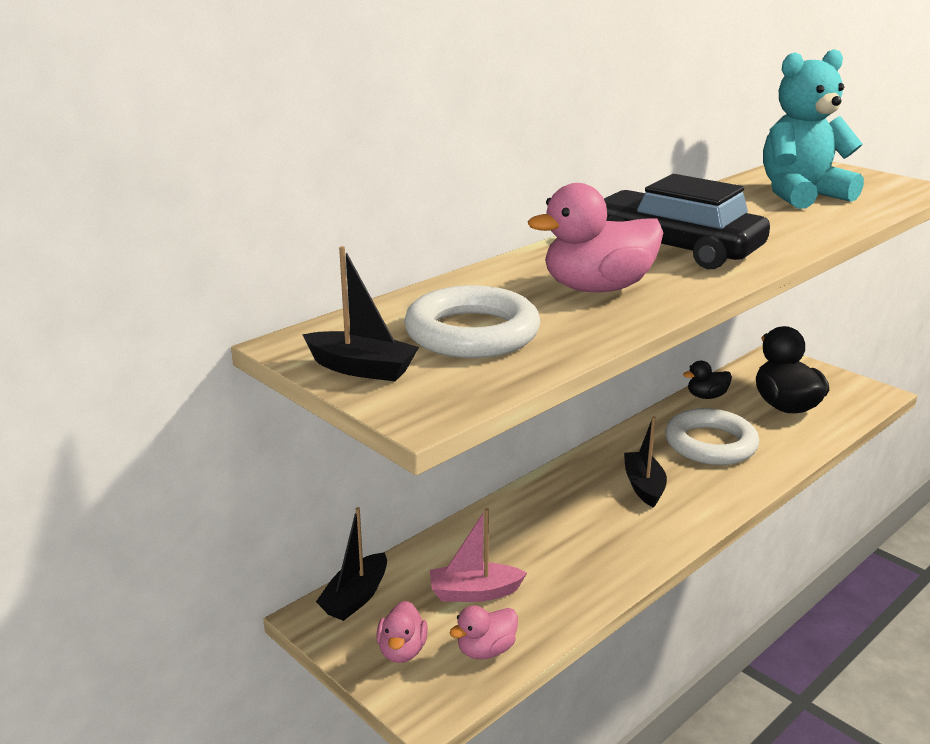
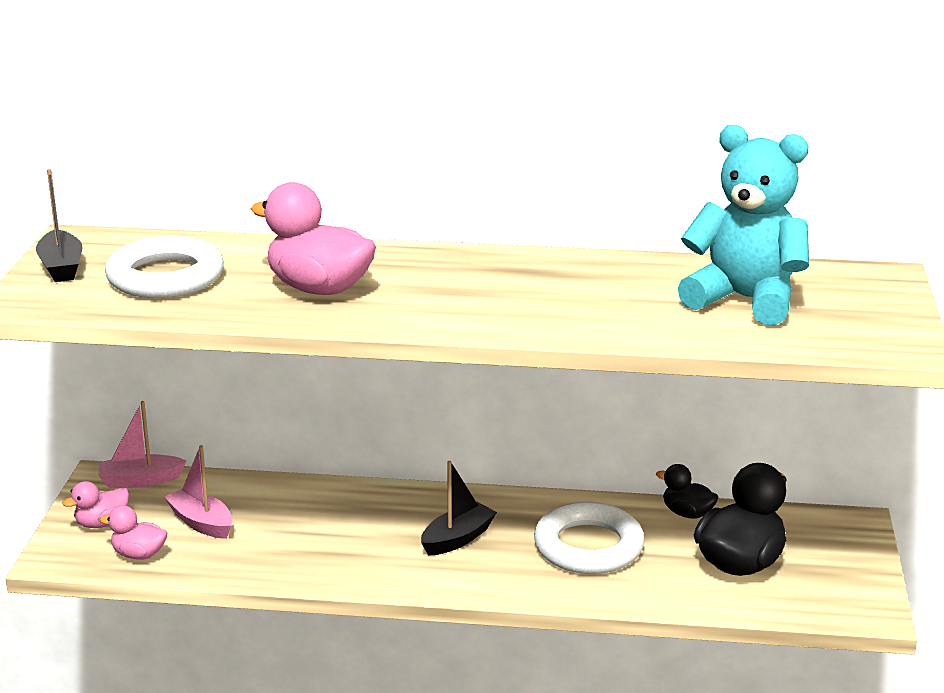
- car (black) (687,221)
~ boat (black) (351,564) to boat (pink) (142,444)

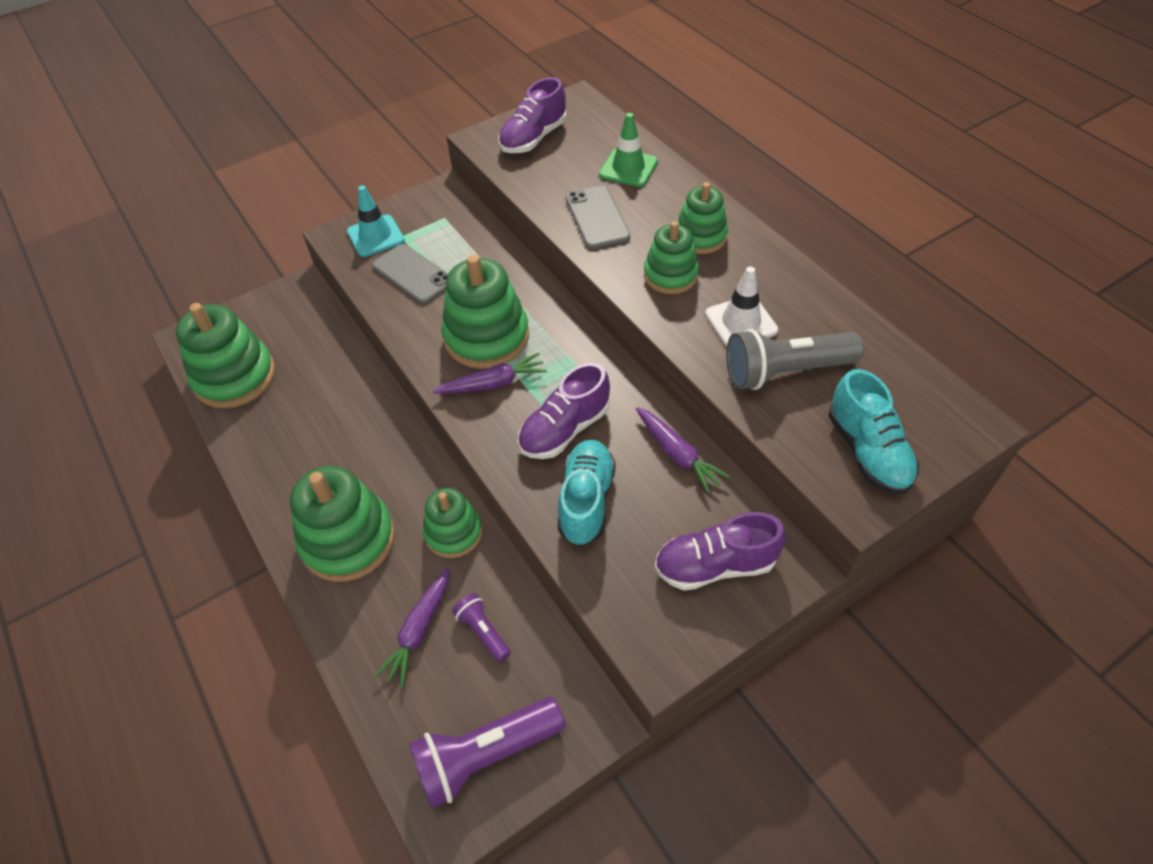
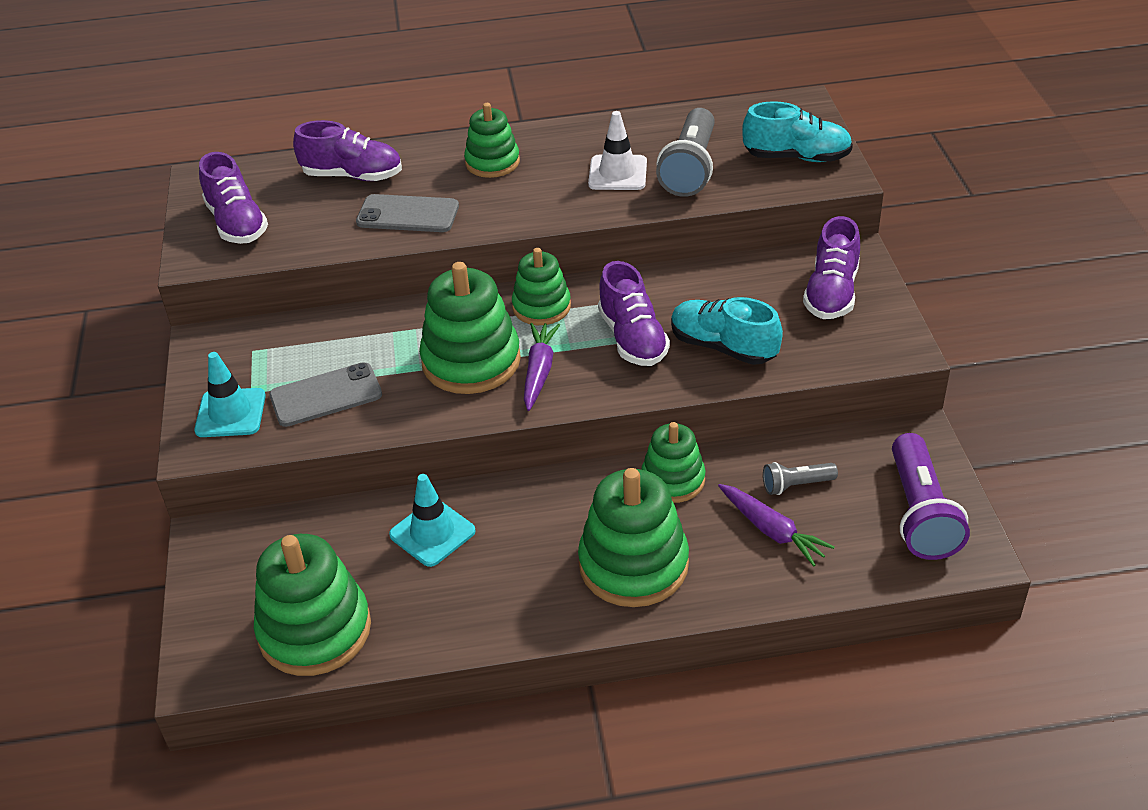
- carrot (purple) (683,450)
+ traffic cone (turquoise) (432,520)
~ stacking toy (green) (671,257) to (541,286)
~ traffic cone (green) (628,150) to shoe (purple) (347,150)
~ flashlight (purple) (481,627) to flashlight (grey) (800,478)

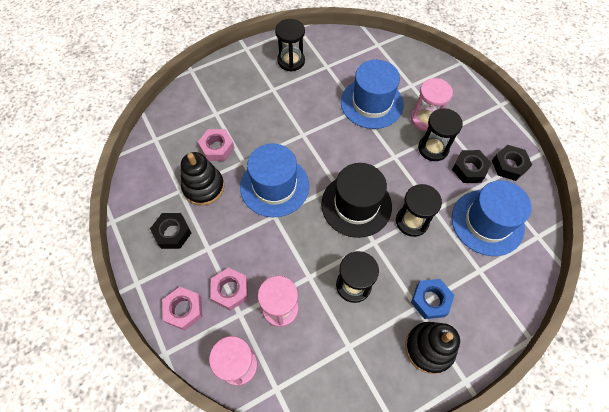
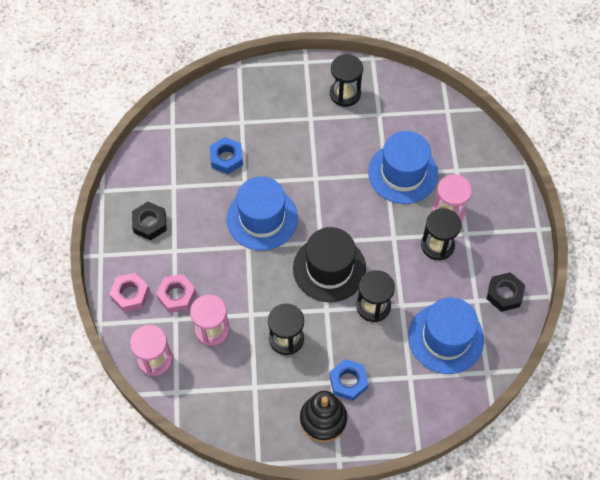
- stacking toy (black) (202,179)
- nut (black) (471,166)
~ nut (pink) (216,145) to nut (blue) (226,155)

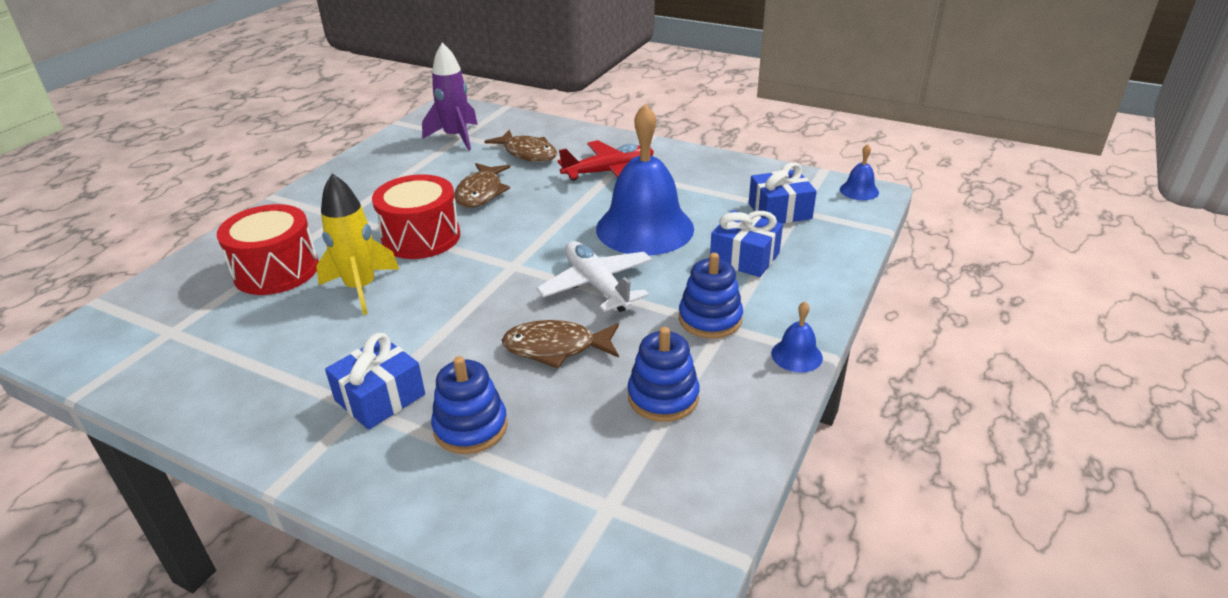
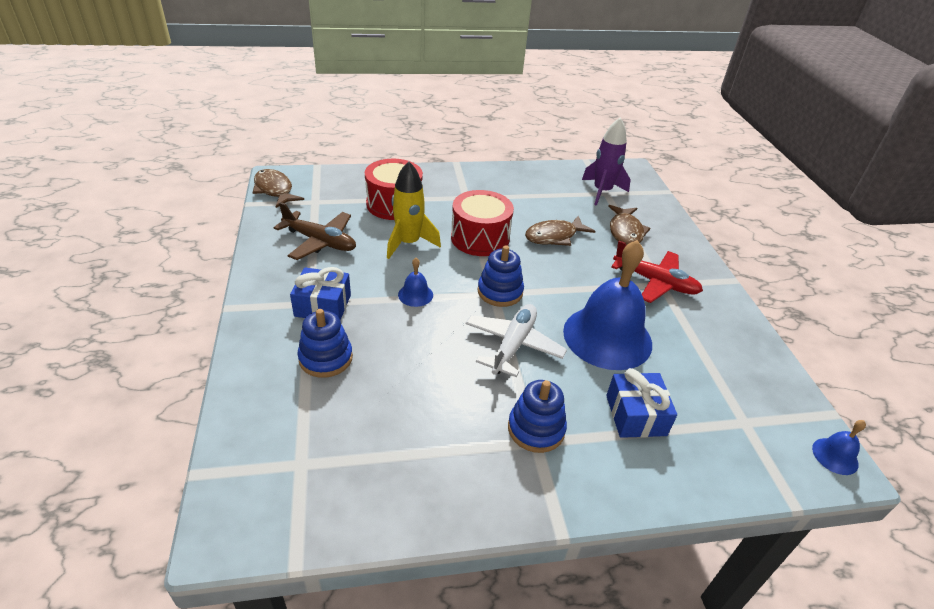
- gift (blue) (783,192)
+ plane (brown) (315,231)
~ fish (brown) (560,344) to (278,188)
~ stacking toy (blue) (664,374) to (500,276)
~ bell (blue) (797,337) to (415,282)

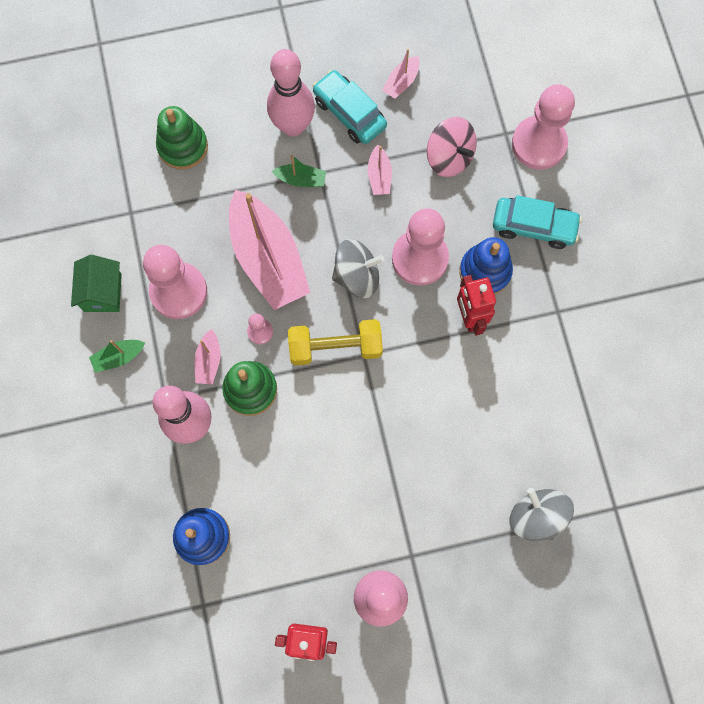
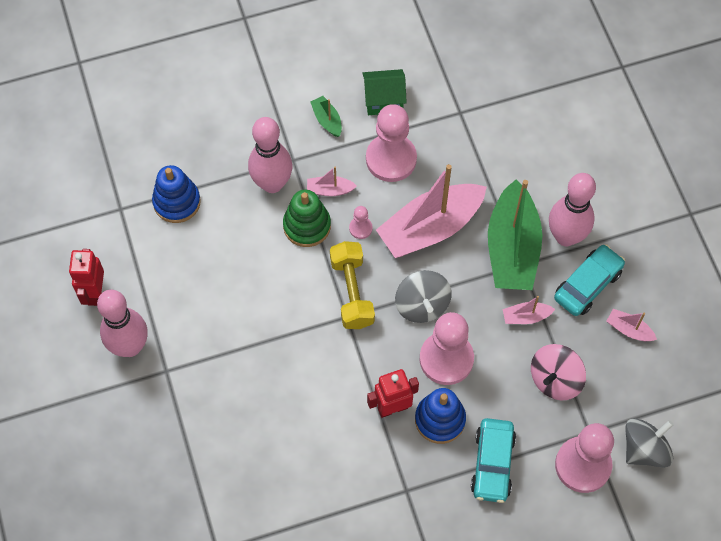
- stacking toy (green) (182,138)
~ spinning top (grey) (542,514) to (649,443)
~ boat (green) (299,171) = (515,234) x2.36

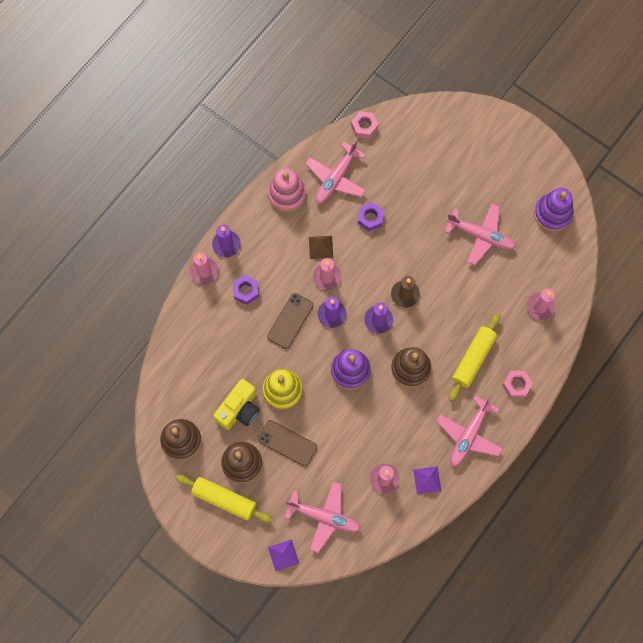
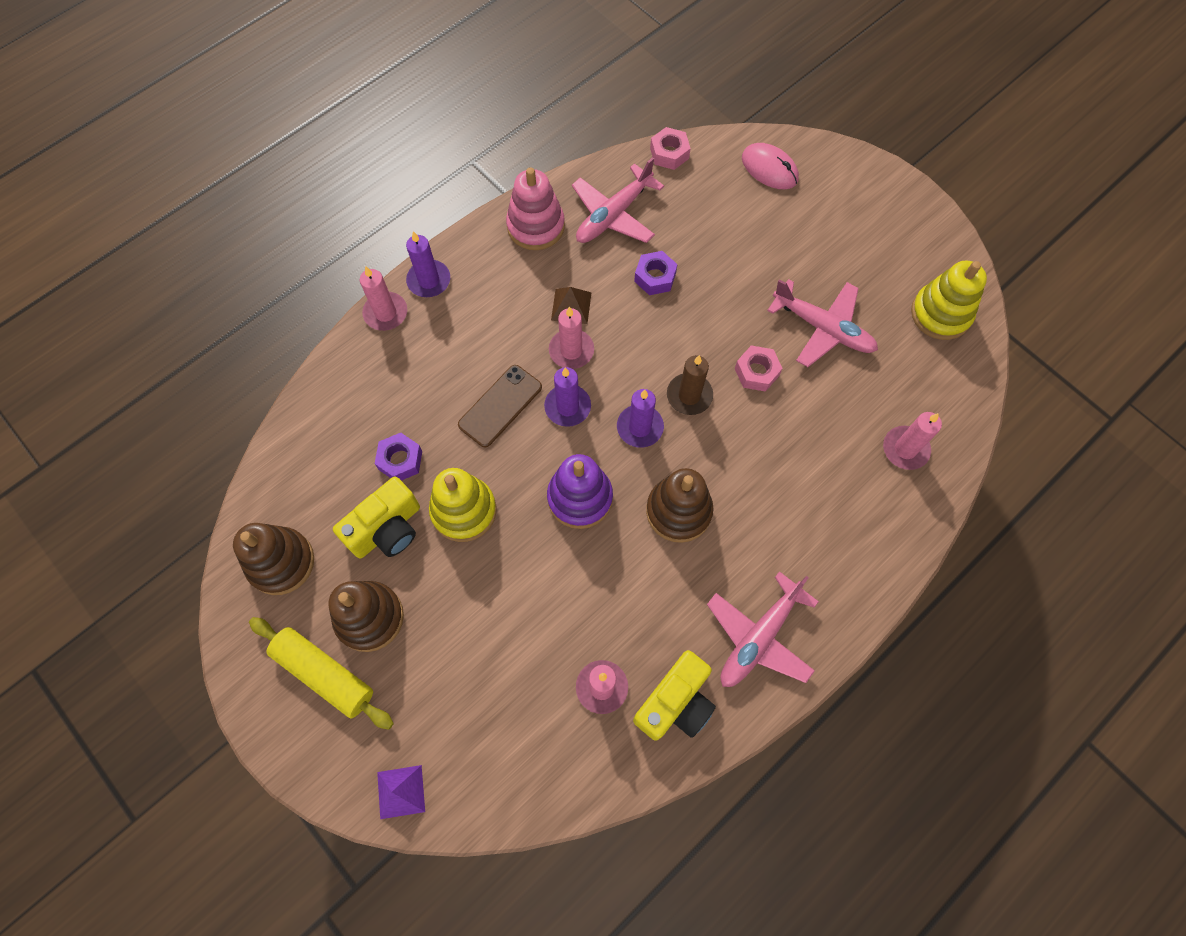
- phone (brown) (287,443)
- plane (pink) (322,517)
- rolling pin (yellow) (474,357)
+ mouse (pink) (770,166)
~ nut (purple) (246,290) to (398,457)
~ nut (pink) (517,384) to (759,369)
~ pyramid (purple) (427,480) to camera (yellow) (674,695)
~ stacking toy (purple) (554,210) to stacking toy (yellow) (949,300)

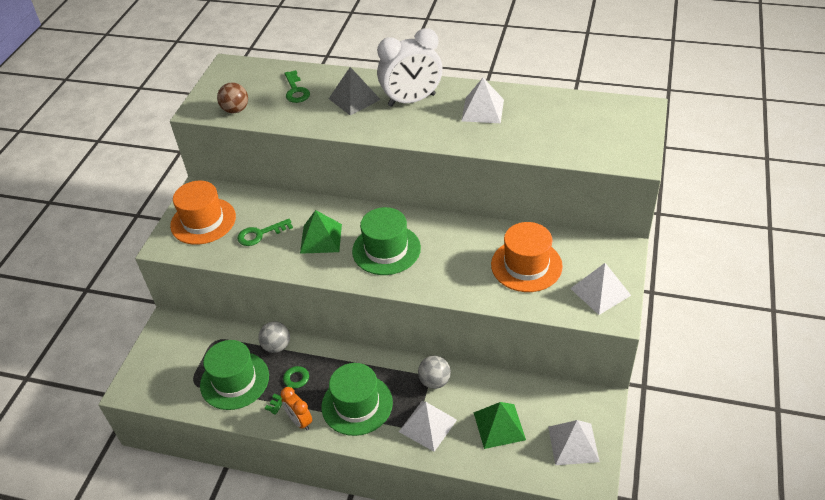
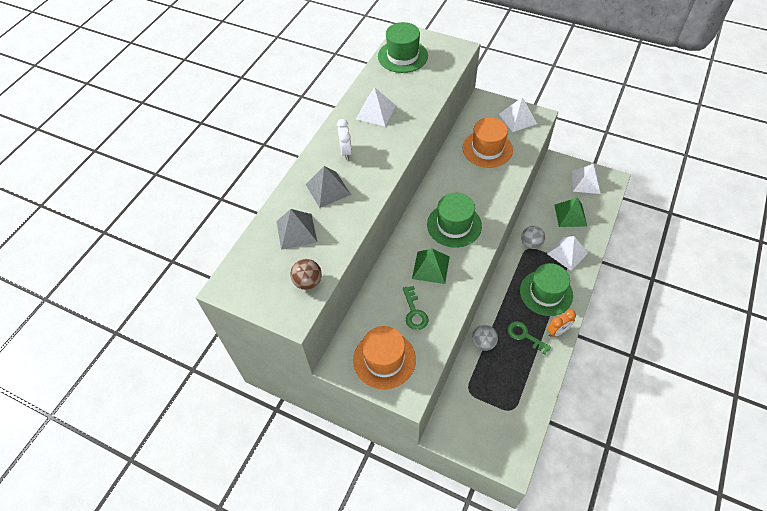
~ hat (green) (234,375) to (403,47)
~ key (green) (297,86) to pyramid (grey) (296,229)
~ clock (white) (409,67) = (344,139) x0.53

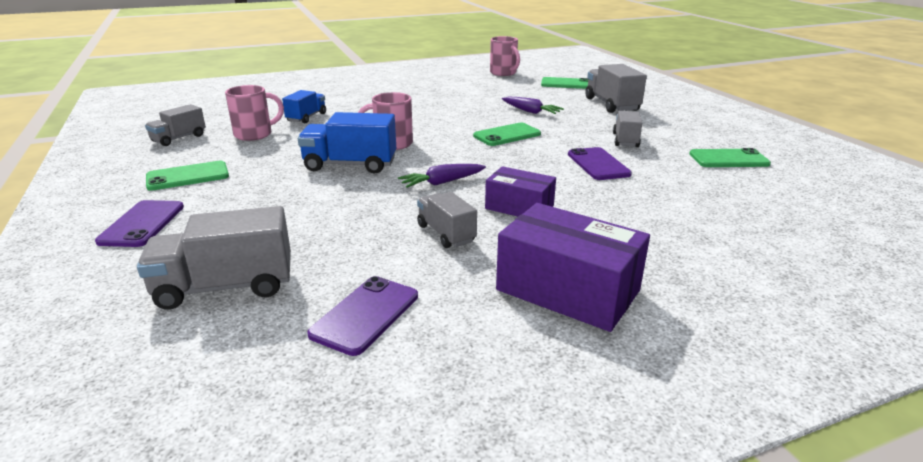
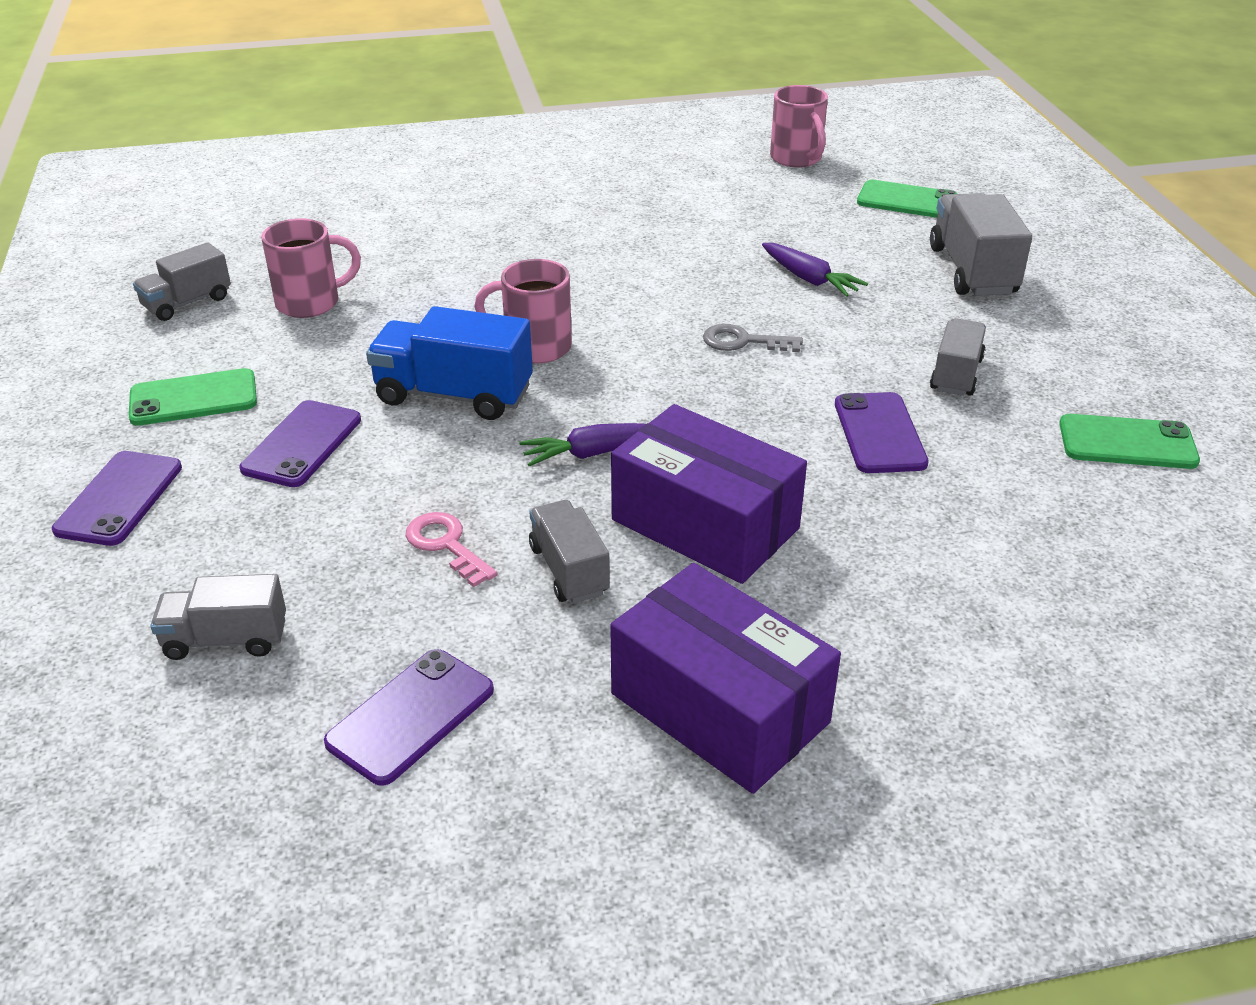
- truck (blue) (304,106)
+ phone (purple) (300,443)
+ key (pink) (452,549)
~ phone (green) (507,134) to key (grey) (753,338)
~ truck (grey) (214,258) = (218,617) x0.63
~ box (purple) (520,191) = (709,494) x1.62

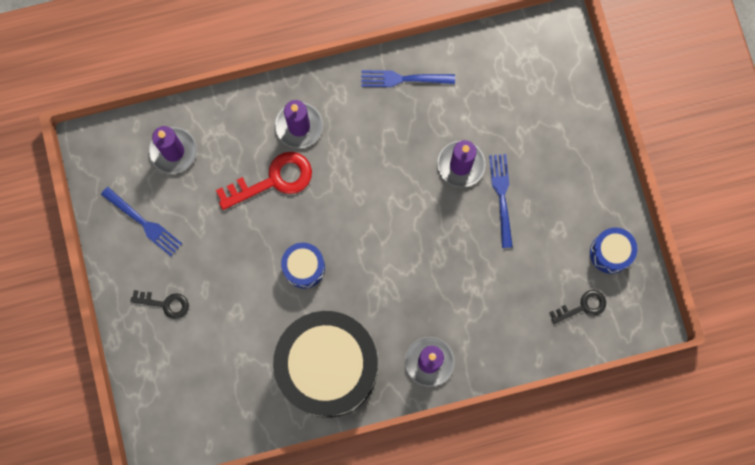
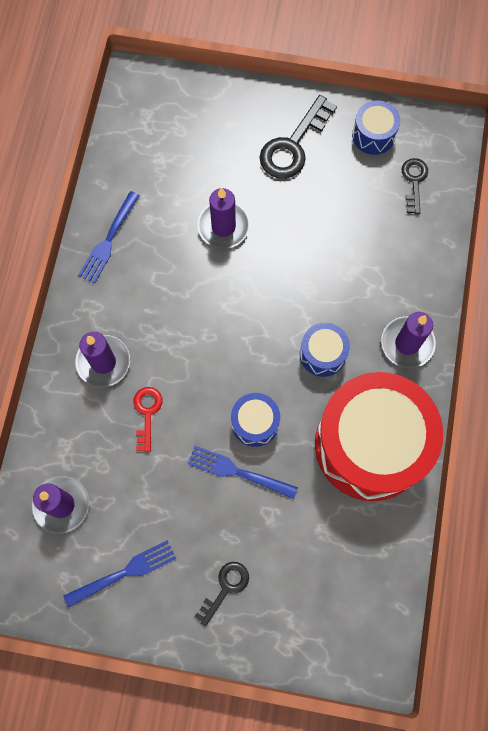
+ key (black) (298,137)
+ drum (blue) (325,350)
~ fork (blue) (501,201) to (243,472)
~ drum (black) (325,364) to drum (red) (379,436)
~ key (red) (264,181) = (148,419) x0.58

